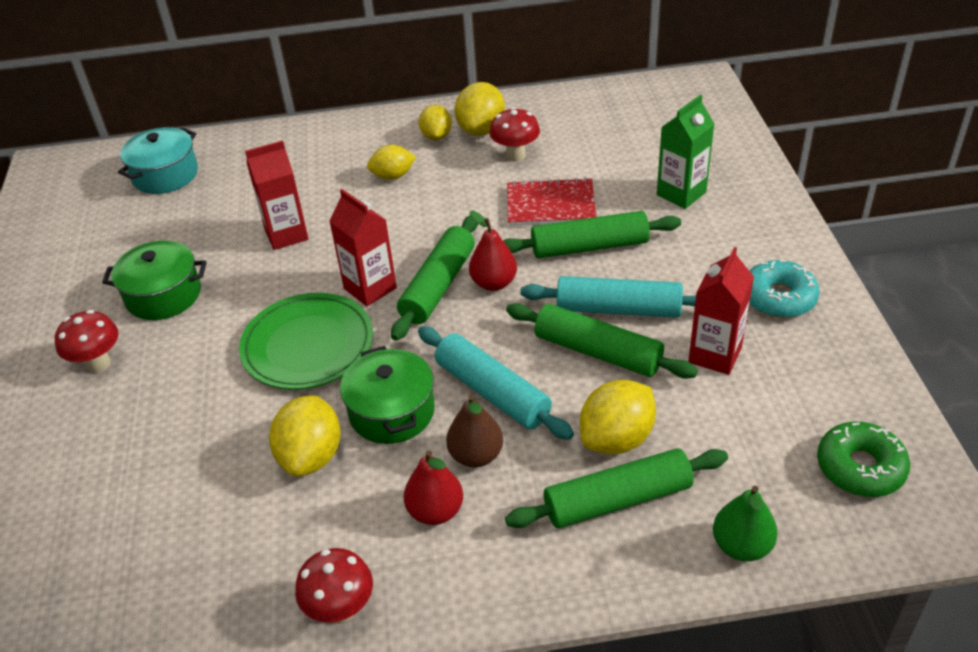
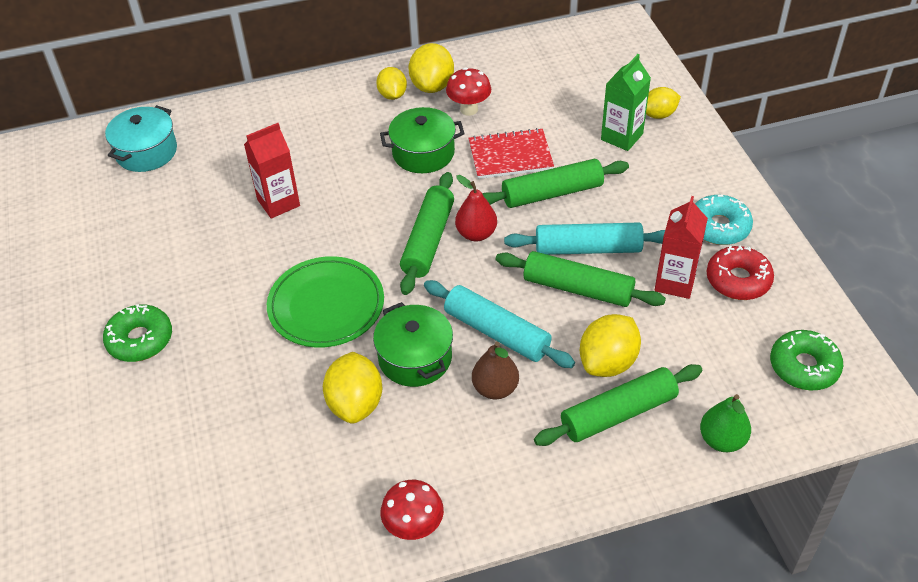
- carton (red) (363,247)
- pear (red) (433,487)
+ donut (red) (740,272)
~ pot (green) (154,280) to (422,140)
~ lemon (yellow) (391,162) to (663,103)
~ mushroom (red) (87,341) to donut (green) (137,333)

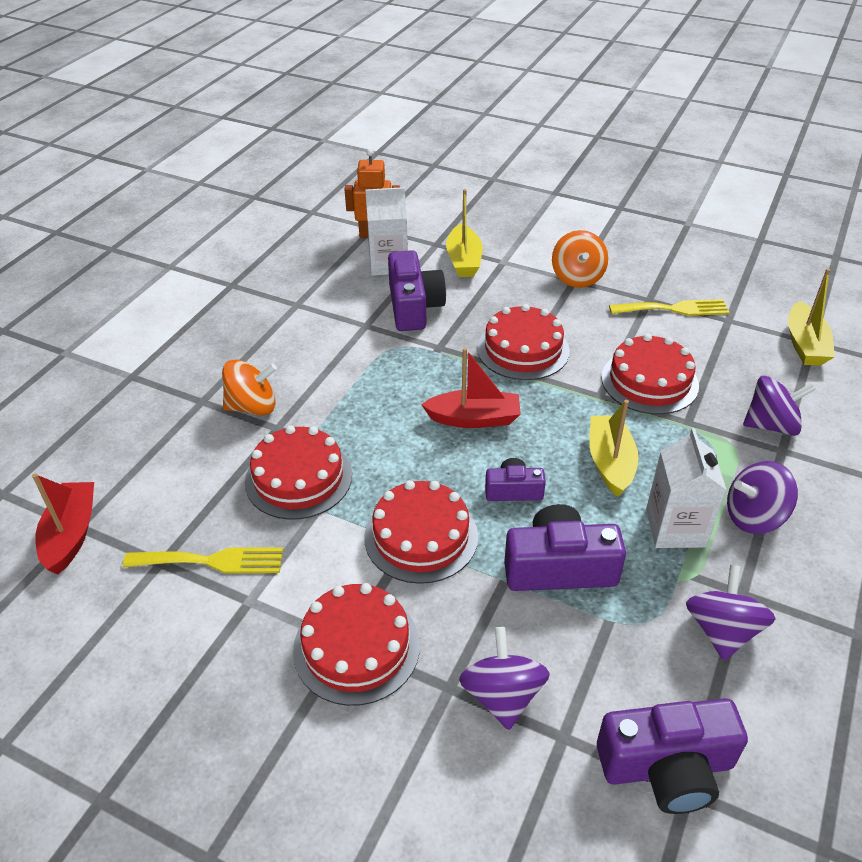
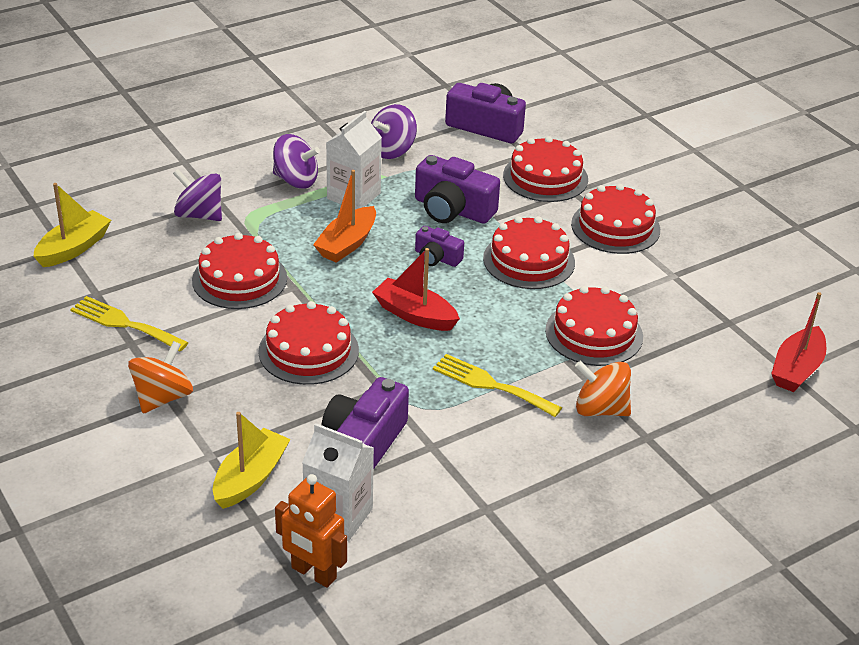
~ fork (yellow) (203,560) to (497,385)
~ spinning top (purple) (504,678) to cake (red) (545,169)
~ boat (yellow) (613,448) to boat (orange) (344,216)

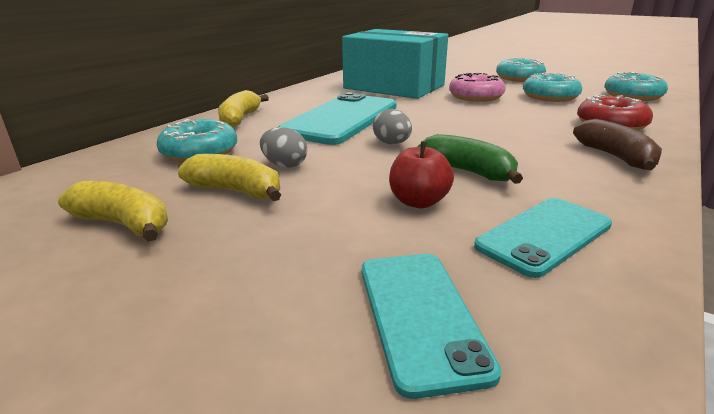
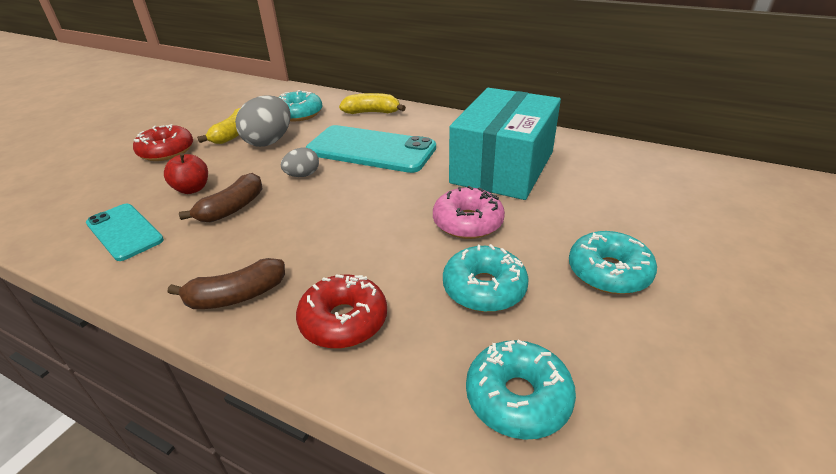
- banana (yellow) (113,211)
- phone (turquoise) (431,326)
+ donut (red) (163,142)
~ banana (green) (470,159) to banana (brown) (220,198)
~ egg (grey) (283,147) = (263,121) x1.78

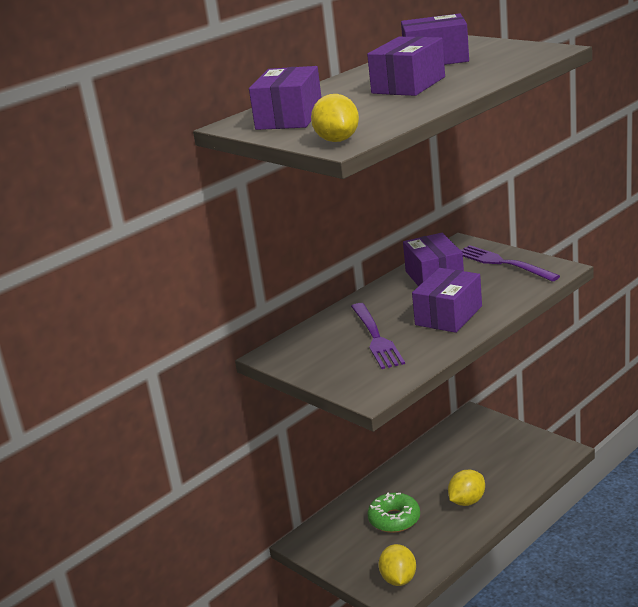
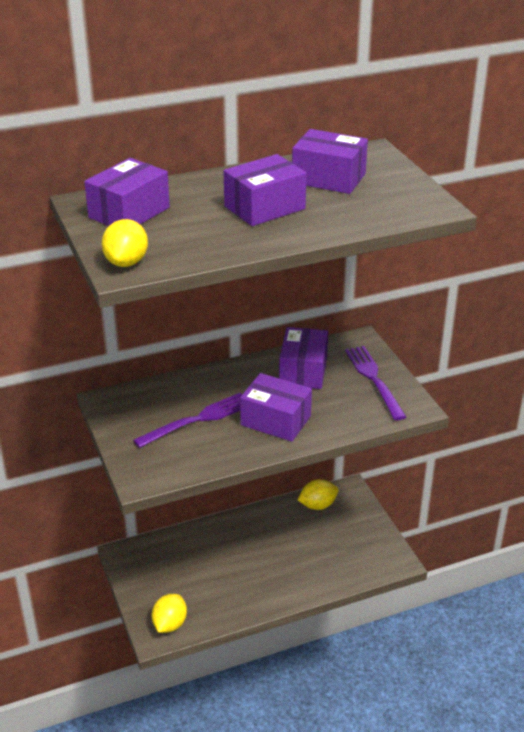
- donut (green) (393,513)
~ lemon (yellow) (466,488) to (318,494)
~ fork (purple) (378,336) = (187,420) 135 degrees counterclockwise
~ box (purple) (447,300) = (276,407) 60 degrees clockwise

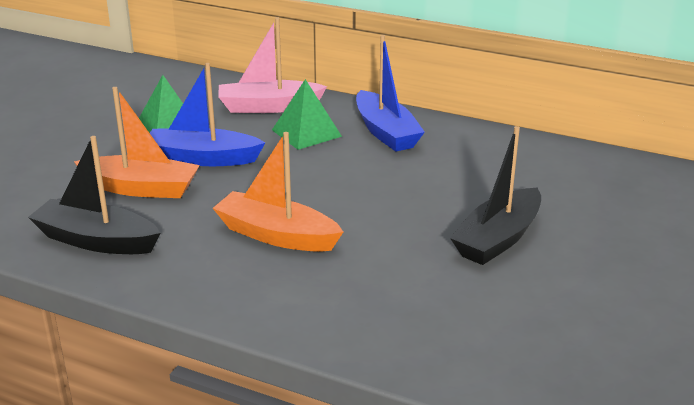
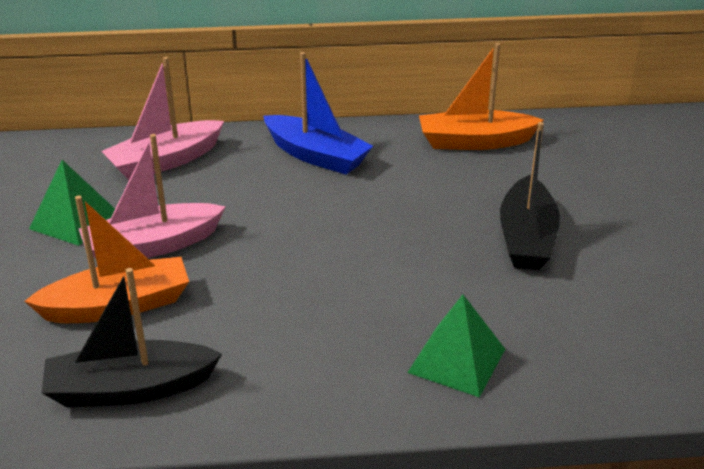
~ boat (orange) (278,192) to (481,96)
~ pyramid (green) (307,114) to (456,346)
~ boat (blue) (207,114) to boat (pink) (152,196)

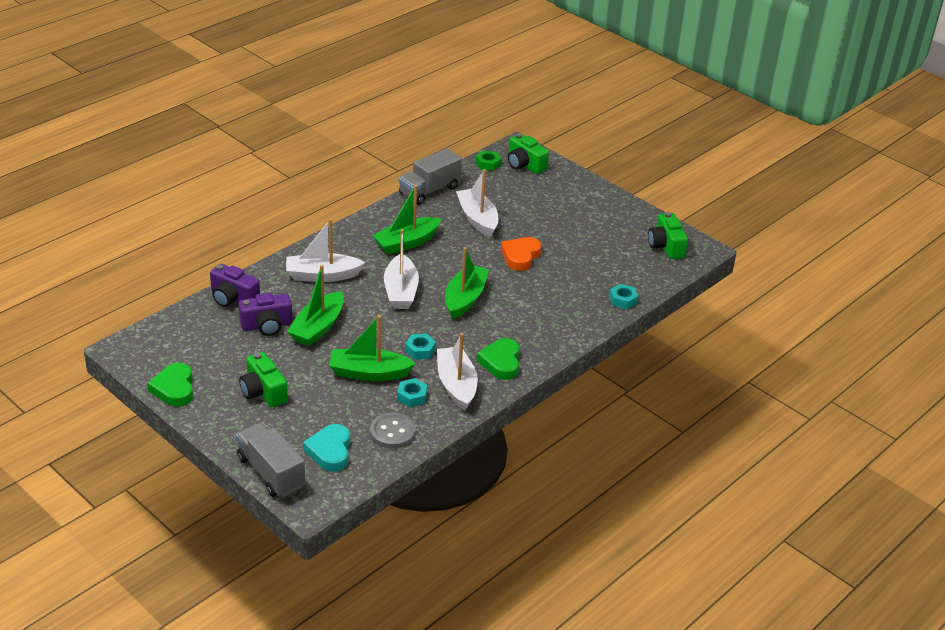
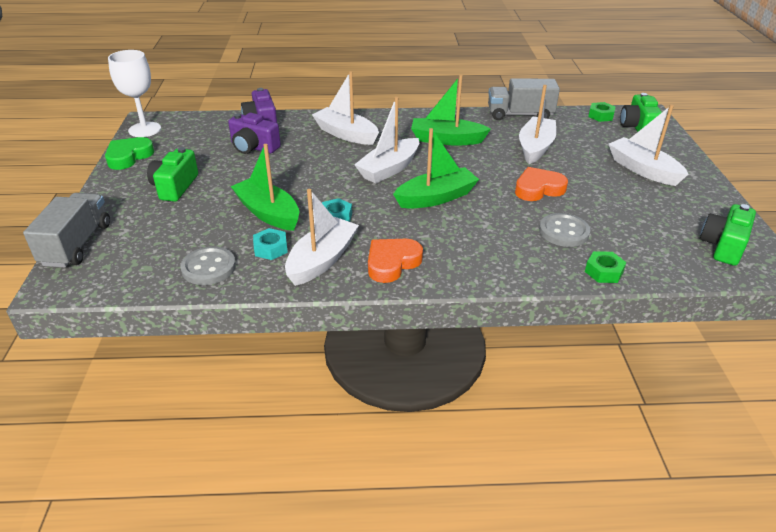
- boat (green) (315,305)
- heart (turquoise) (326,448)
+ goblet (white) (134,93)
+ button (grey) (564,230)
+ boat (white) (648,145)
~ heart (green) (498,359) to heart (orange) (395,261)
~ nut (turquoise) (623,296) to nut (green) (605,267)

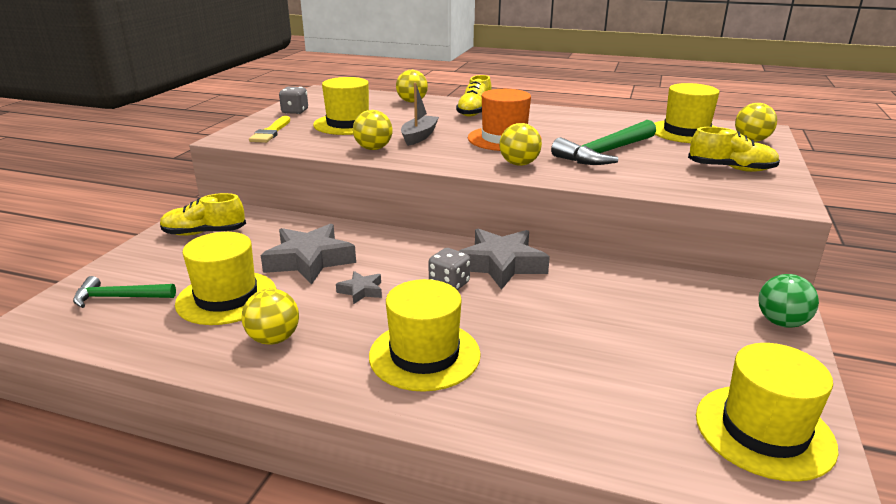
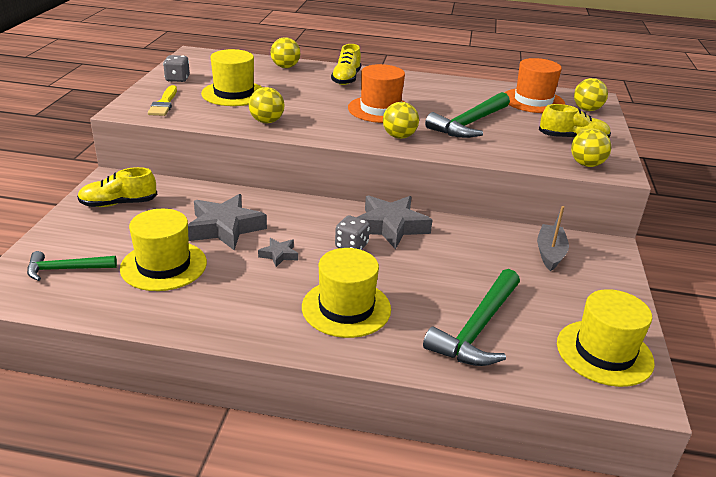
- ball (green) (788,301)
+ hammer (green) (471,317)
~ ball (yellow) (270,317) to (591,148)
~ boat (grey) (420,114) to (553,238)
~ hat (yellow) (686,113) to hat (orange) (535,85)

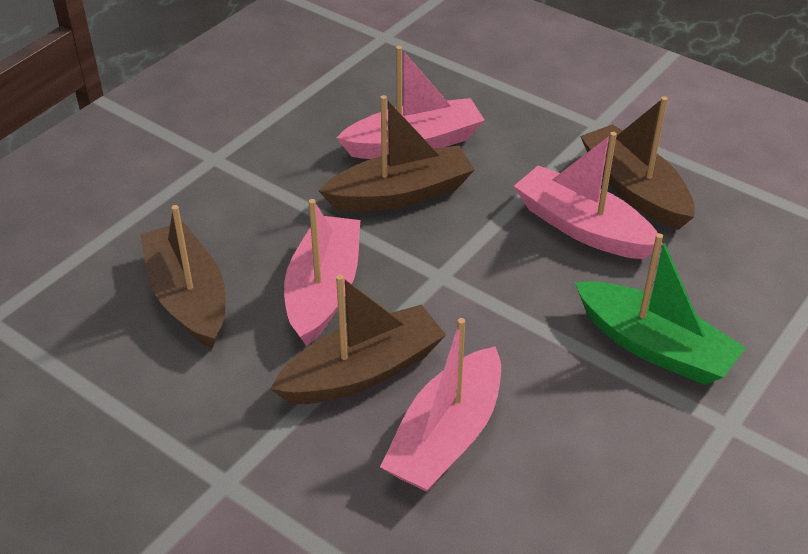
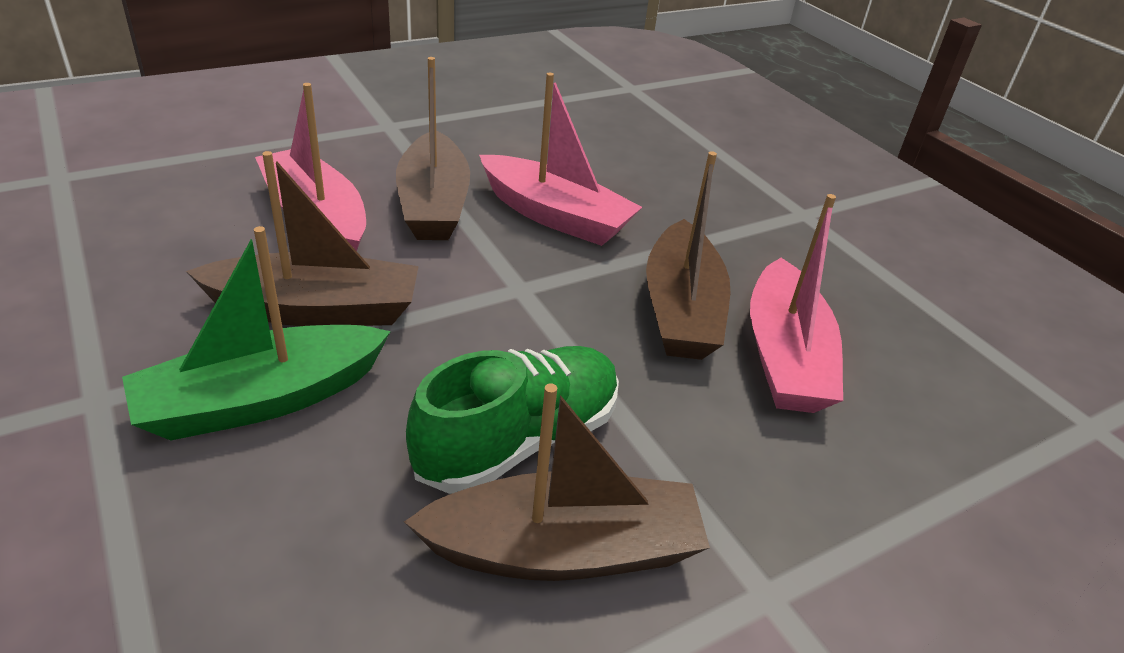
~ boat (brown) (182,277) to (302,238)
~ boat (pink) (588,195) to shoe (green) (512,420)

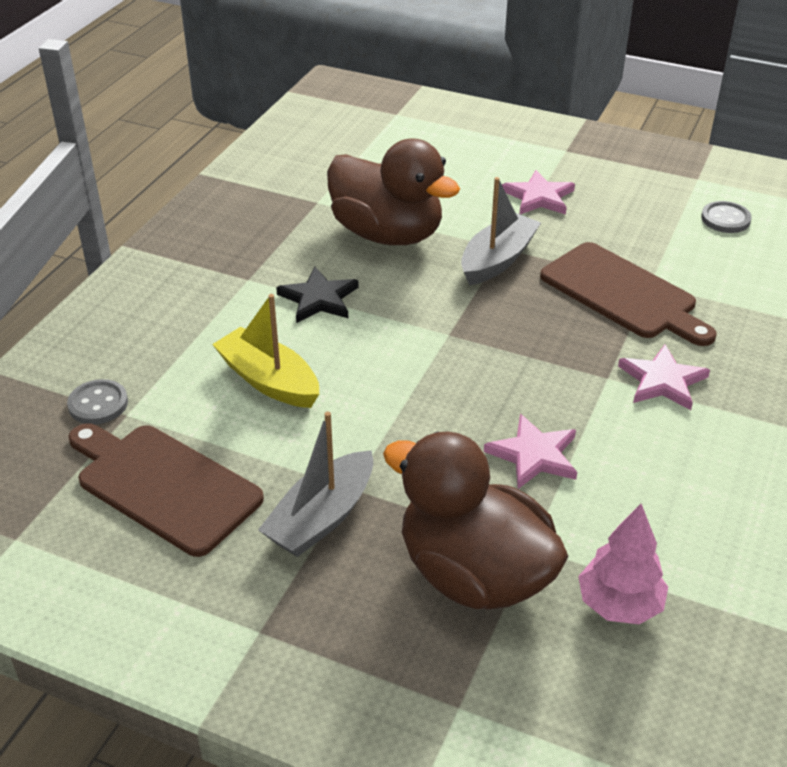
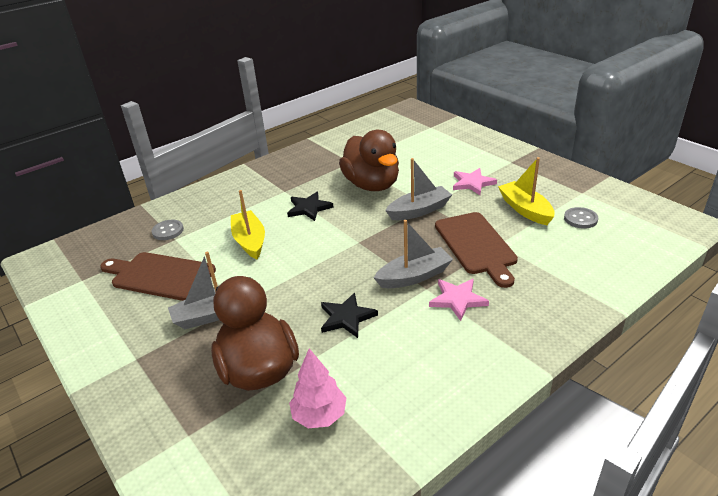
+ boat (grey) (413,254)
+ boat (yellow) (526,191)
~ star (pink) (530,451) to star (black) (349,315)
~ cutting board (brown) (166,490) = (158,276) 45 degrees counterclockwise

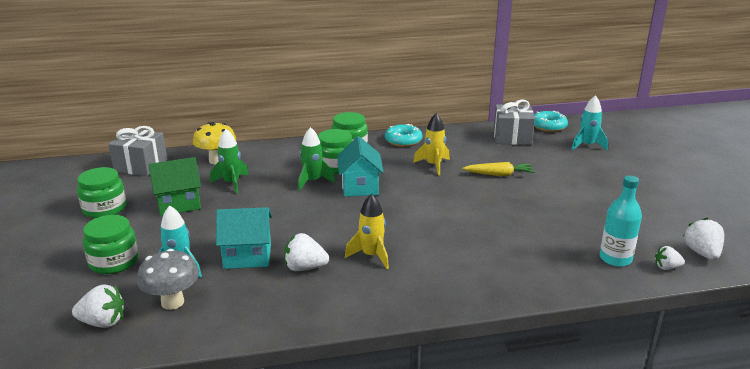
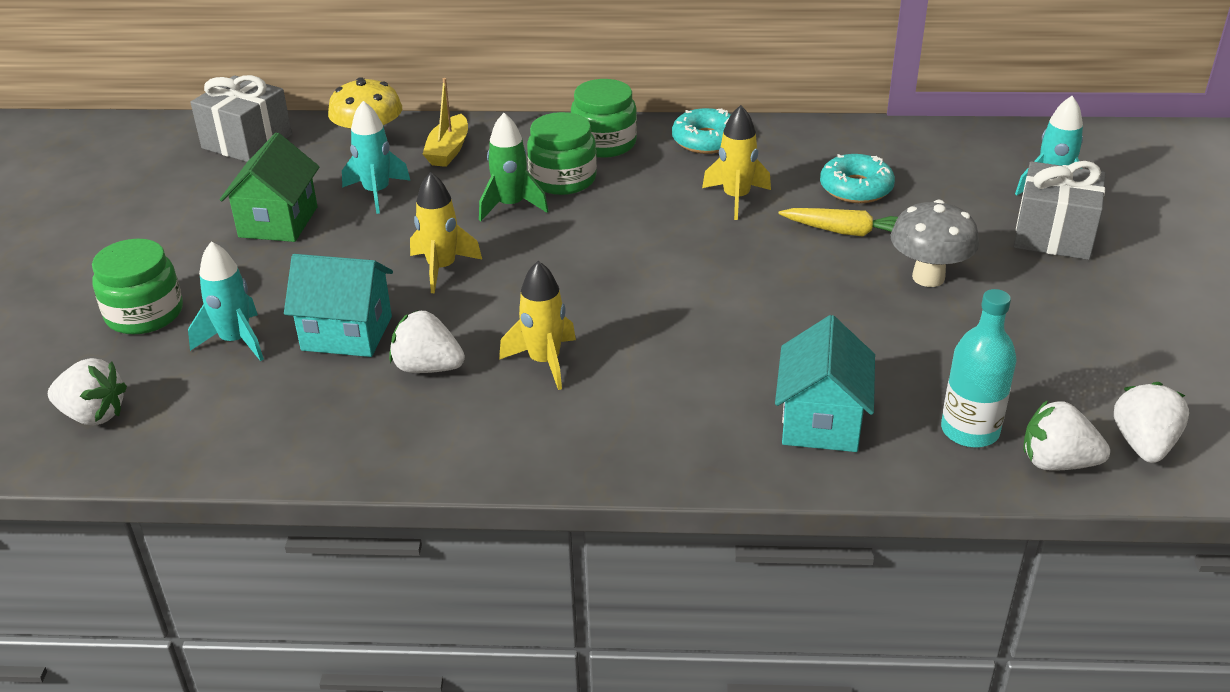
- jar (green) (101,192)
+ rocket (yellow) (446,232)
+ boat (yellow) (445,122)
~ mushroom (grey) (168,279) to (935,243)
~ house (turquoise) (360,166) to (825,383)
~ gift (grey) (514,122) to (1059,210)
~ donut (turquoise) (551,121) to (857,178)
~ rocket (green) (229,161) to rocket (turquoise) (376,157)
~ house (green) (174,186) = (269,187) 75 degrees counterclockwise
~ strawberry (white) (670,258) = (1066,435) x1.57

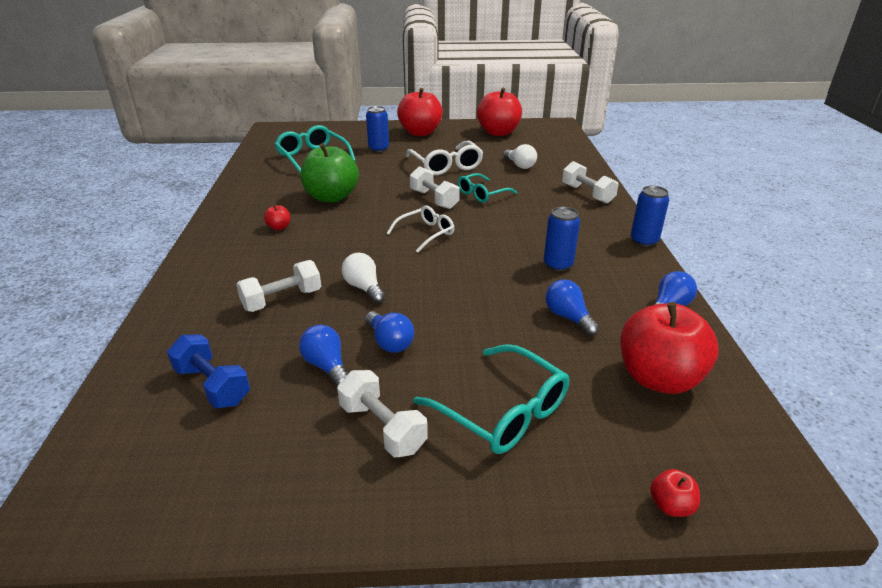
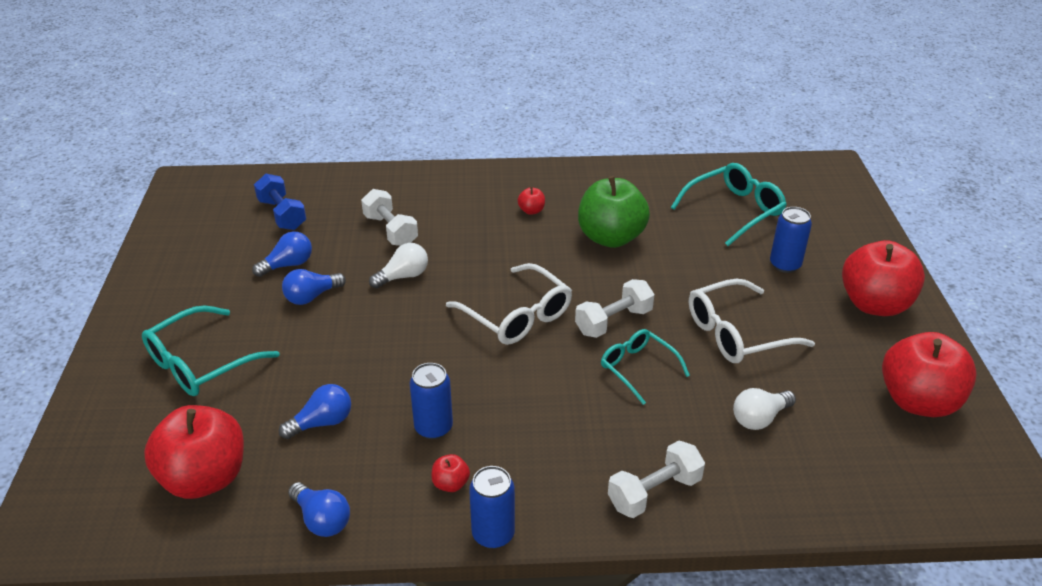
- dumbbell (white) (382,413)
~ apple (red) (675,493) to (450,473)
~ dumbbell (blue) (208,371) = (280,202) 75 degrees counterclockwise
~ glasses (white) (420,228) = (509,304) x1.52

